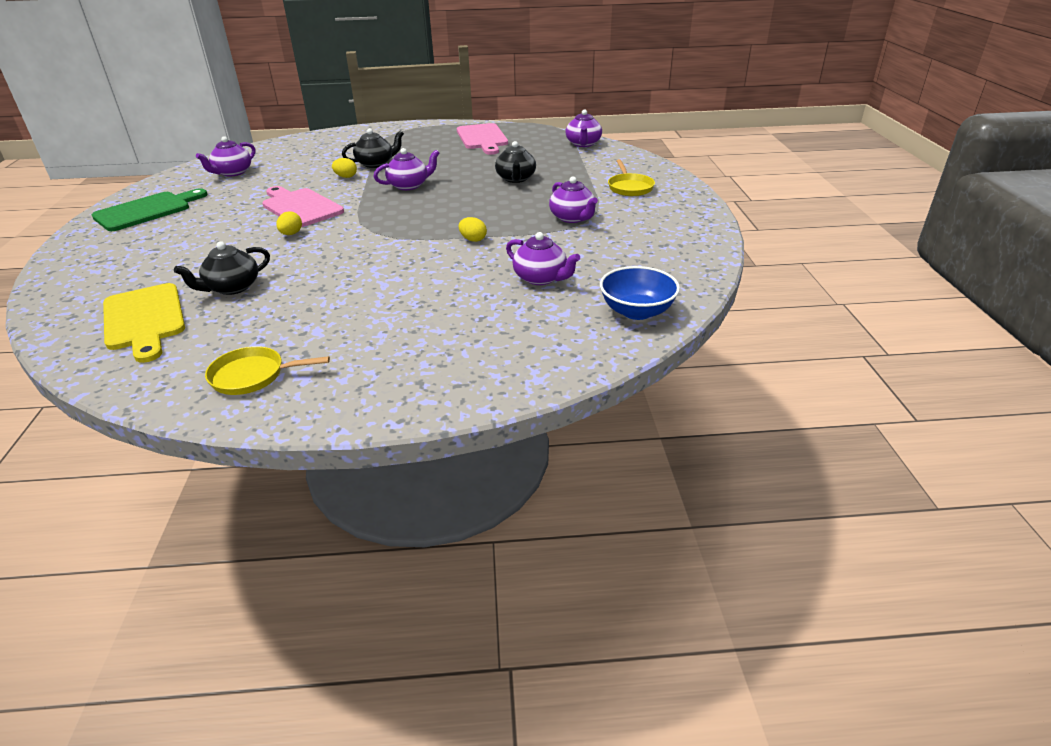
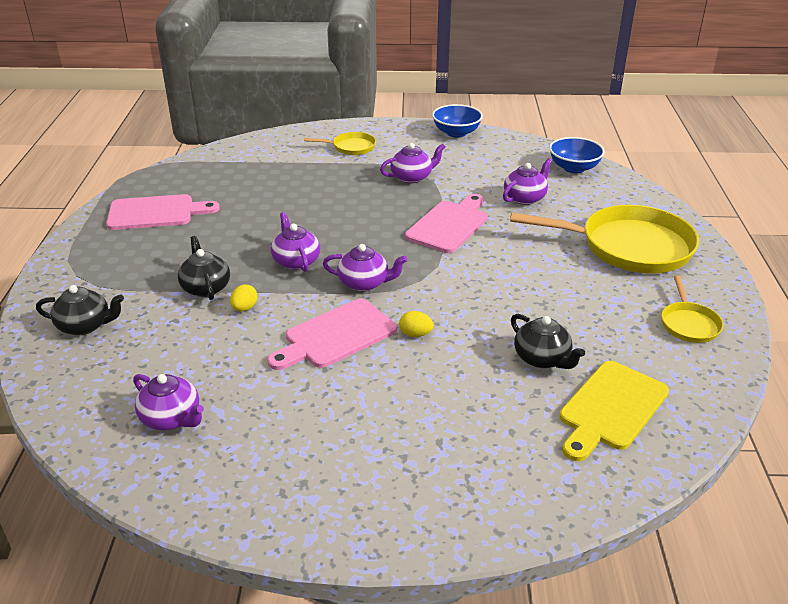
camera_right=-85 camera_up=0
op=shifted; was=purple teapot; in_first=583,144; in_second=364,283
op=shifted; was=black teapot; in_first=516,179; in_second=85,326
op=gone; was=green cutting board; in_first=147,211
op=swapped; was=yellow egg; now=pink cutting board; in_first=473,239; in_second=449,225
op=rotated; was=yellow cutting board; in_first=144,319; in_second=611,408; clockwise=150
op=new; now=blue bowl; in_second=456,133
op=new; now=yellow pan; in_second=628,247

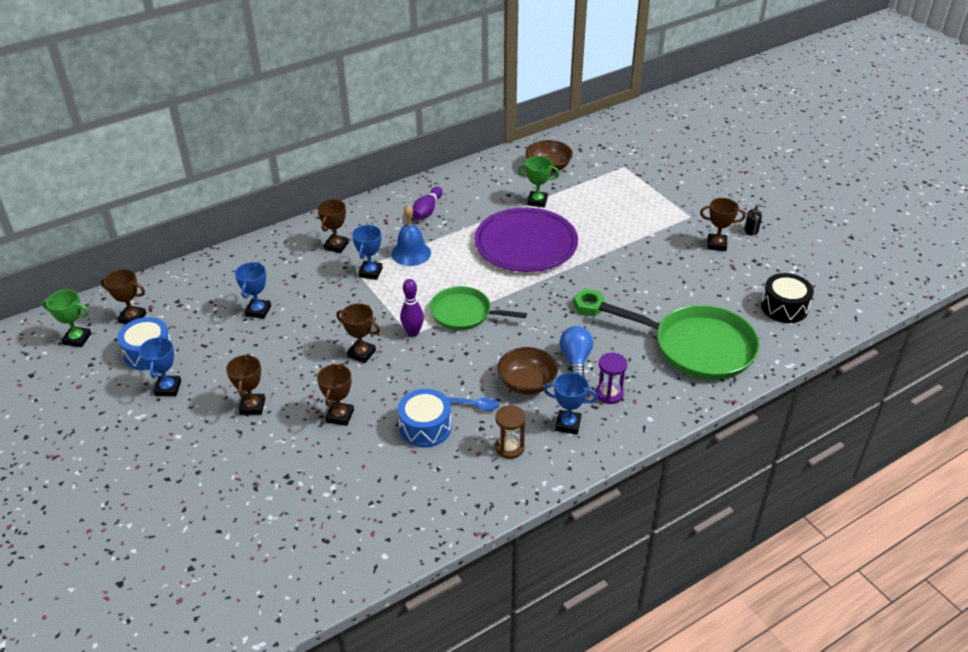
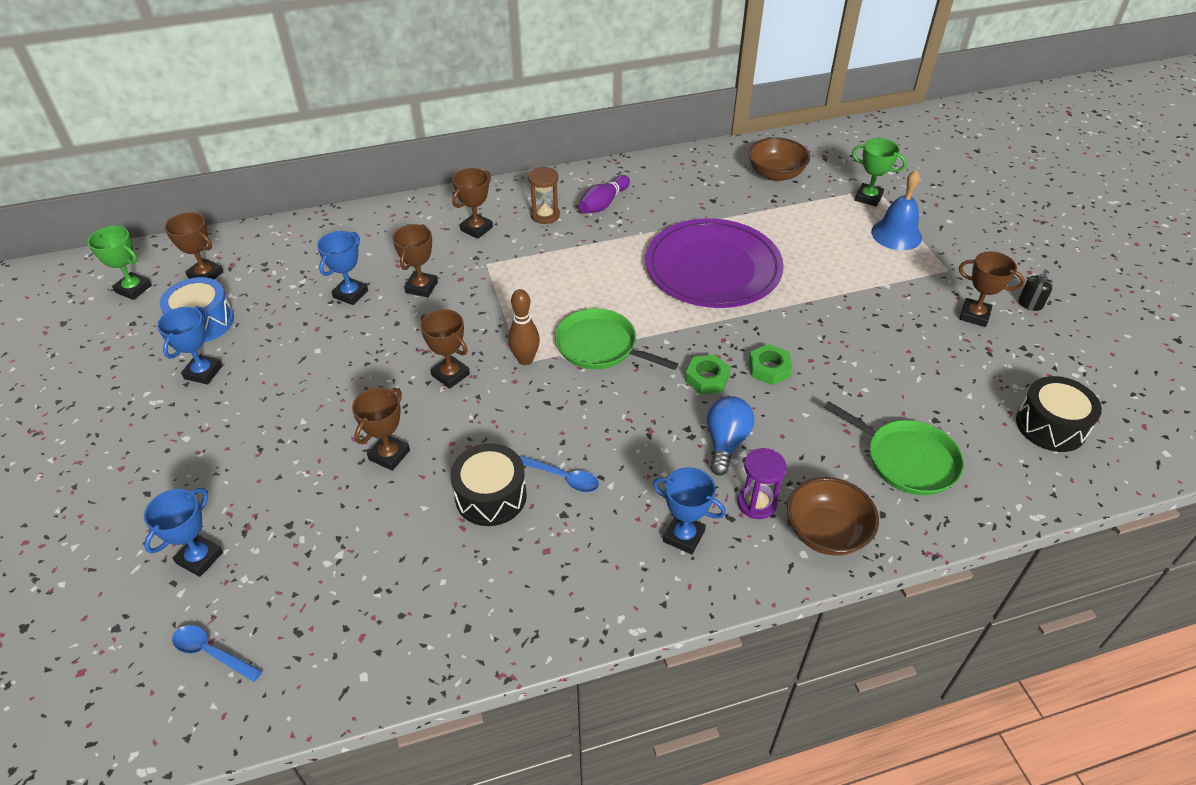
camera_right=15 camera_up=5
op=shifted; was=green trophy; in_first=537,201; in_second=868,198
op=rotated; was=black soap dispenser; in_first=751,230; in_second=1030,304; clockwise=105
op=shifted; was=blue bell; in_first=411,253; in_second=896,234
op=shifted; was=blue trophy; in_first=370,272; in_second=199,558
op=repainted; was=purple bowling pin; now=brown bowling pin; in_first=413,332; in_second=525,360
op=scaled; was=green pan; in_first=699,347; in_second=907,460; ratio=0.63
op=shifted; was=brown bowl; in_first=527,383; in_second=826,532
op=shifted; was=brown trophy; in_first=252,406; in_second=421,287
op=repainted; was=blue drum; now=black drum; in_first=425,427; in_second=491,496
op=shifted; was=brown hourglass; in_first=509,447; in_second=545,215
op=new; now=green nut; in_second=707,378
op=new; now=blue spoon; in_second=211,652

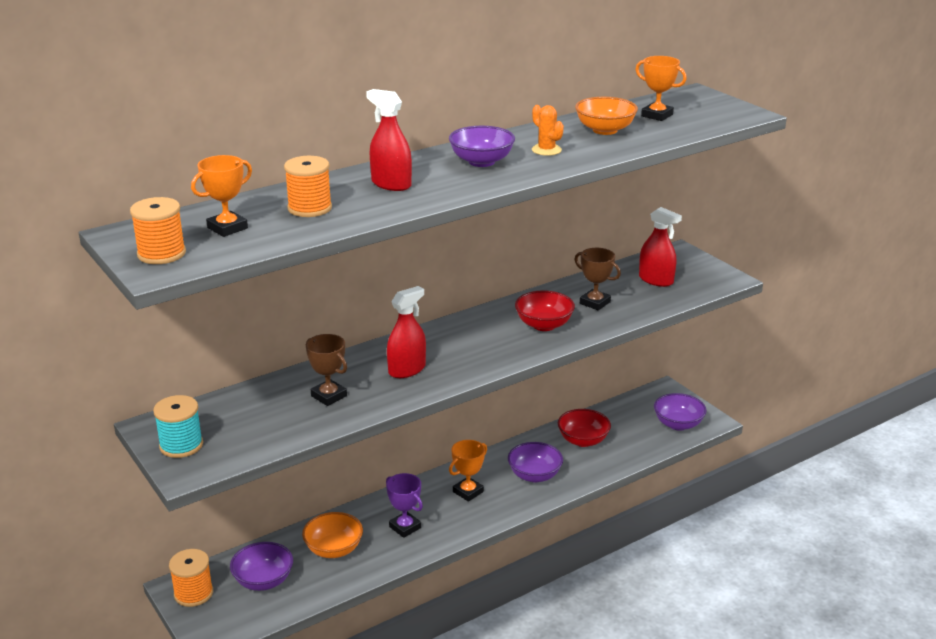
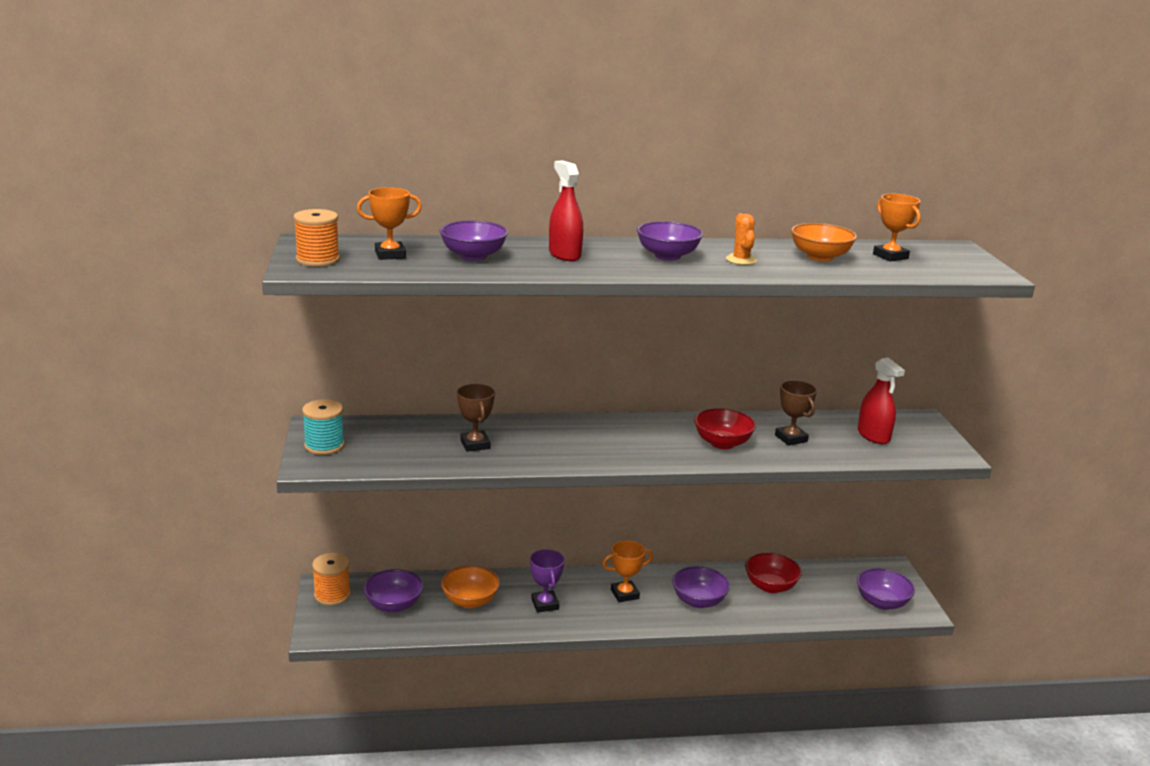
camera_right=25 camera_up=-5
op=swapped; was=orange spool; now=purple bowl; in_first=309,208; in_second=473,256
op=gone; was=red spray bottle; in_first=407,369

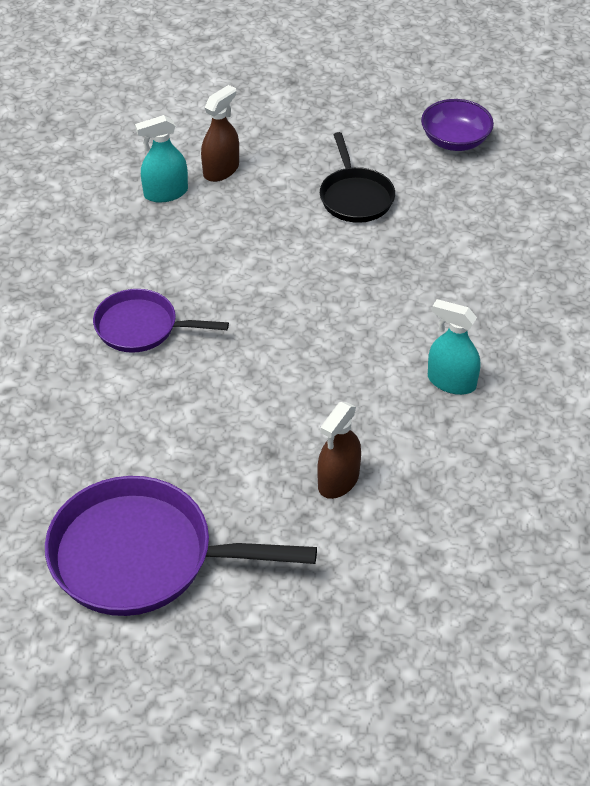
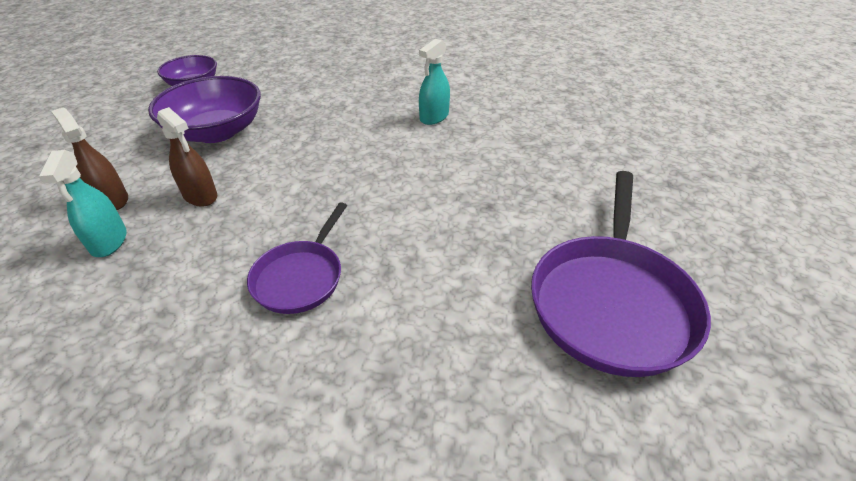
camera_right=-80 camera_up=-5
op=swapped; was=black pan; now=purple bowl; in_first=355,197; in_second=216,132
op=shifted; was=brown spray bottle; in_first=338,480; in_second=200,195

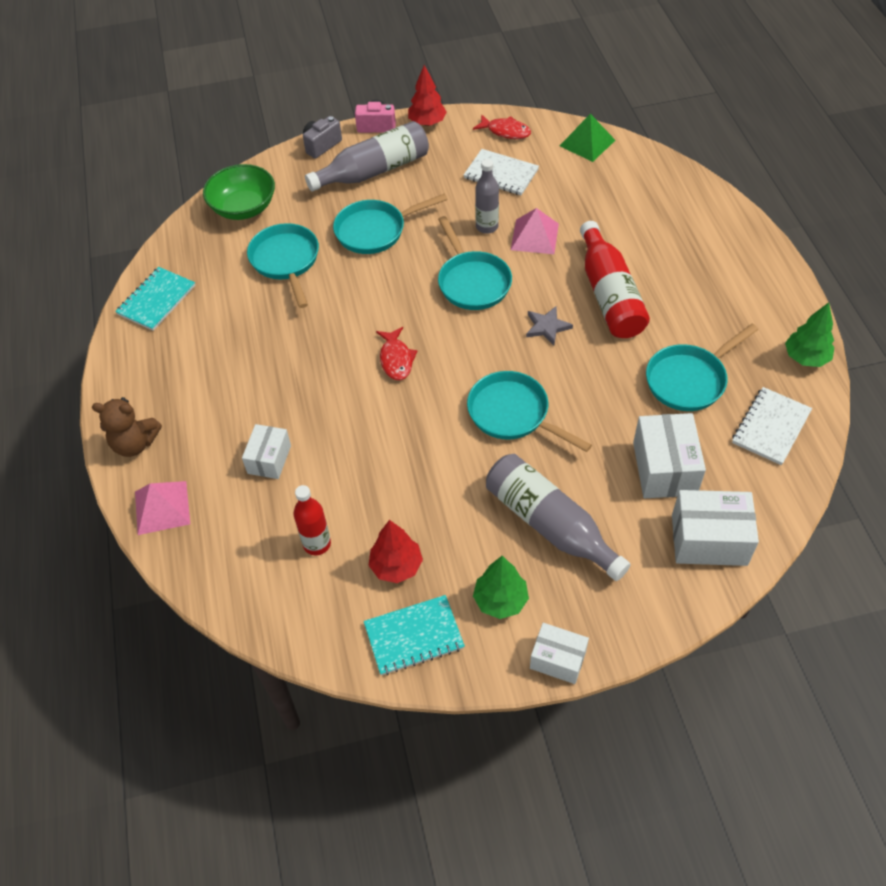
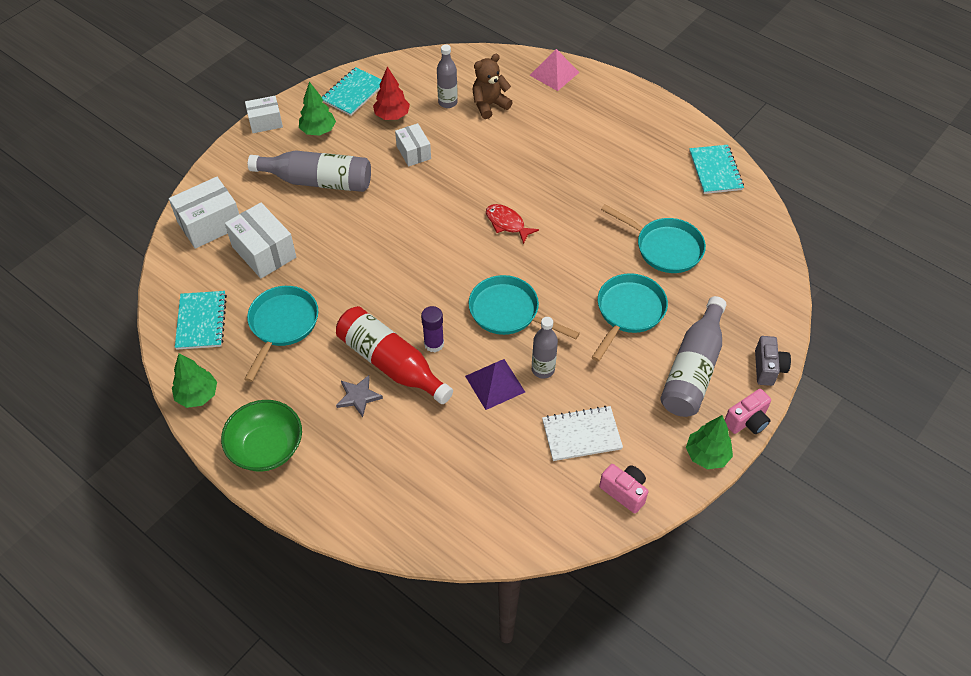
camera_right=140 camera_up=0
op=repainted; was=red tree; now=green tree; in_first=427,123; in_second=706,455
op=swapped; was=red fish; now=pink camera; in_first=505,131; in_second=624,492
op=gone; was=green pyramid; in_first=587,143
op=shifted; was=green bowl; in_first=243,208; in_second=266,448
op=repainted; was=pink pyramid; now=purple pyramid; in_first=534,236; in_second=495,384
op=shifted; was=grey star; in_first=547,327; in_second=358,397
op=gone; was=turquoise pan; in_first=513,414
op=repainted; was=white notebook; now=turquoise notebook; in_first=771,427; in_second=201,321
op=shifted; was=brown teddy bear; in_first=135,443; in_second=489,105
op=shifted; was=white box; in_first=269,459; in_second=413,152
op=repainted; was=red bottle; now=grey bottle; in_first=317,544; in_second=447,102
op=new; now=purple glue stick; in_second=434,344

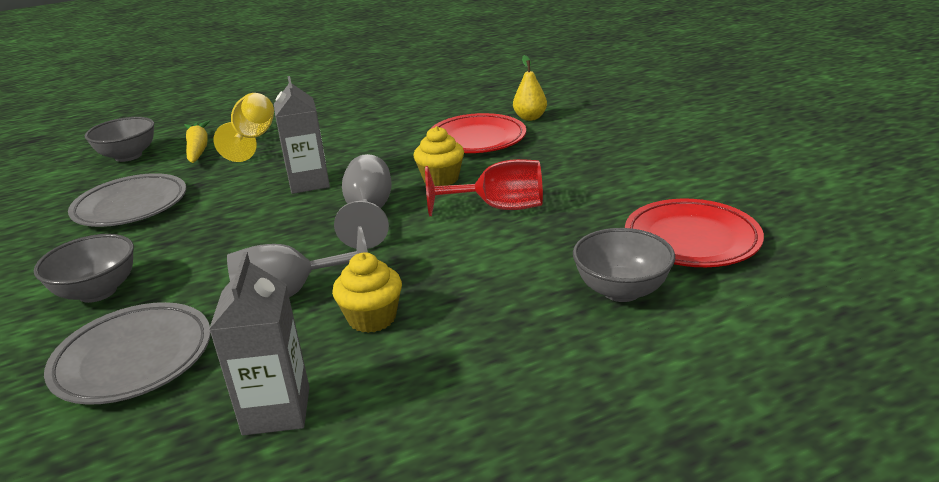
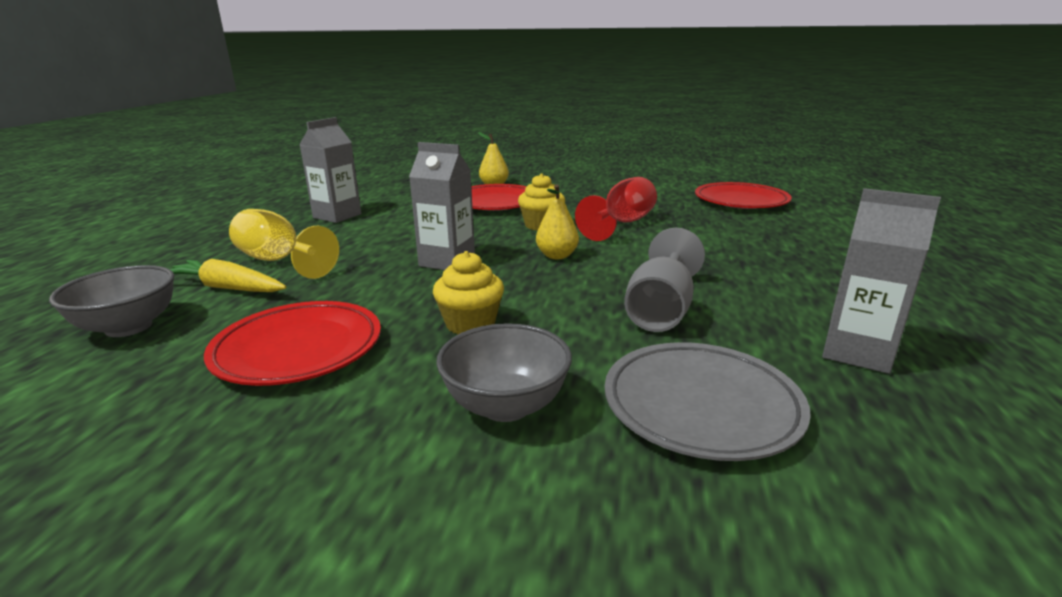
camera_right=-55 camera_up=-5
op=swapped; was=grey goblet; now=yellow pear; in_first=369,213; in_second=557,256
op=repainted; was=grey plate; now=red plate; in_first=131,206; in_second=298,349
op=gone; was=grey bowl; in_first=621,290
op=shifted; was=yellow cupcake; in_first=372,318; in_second=470,324
op=new; now=grey carton; in_second=337,216

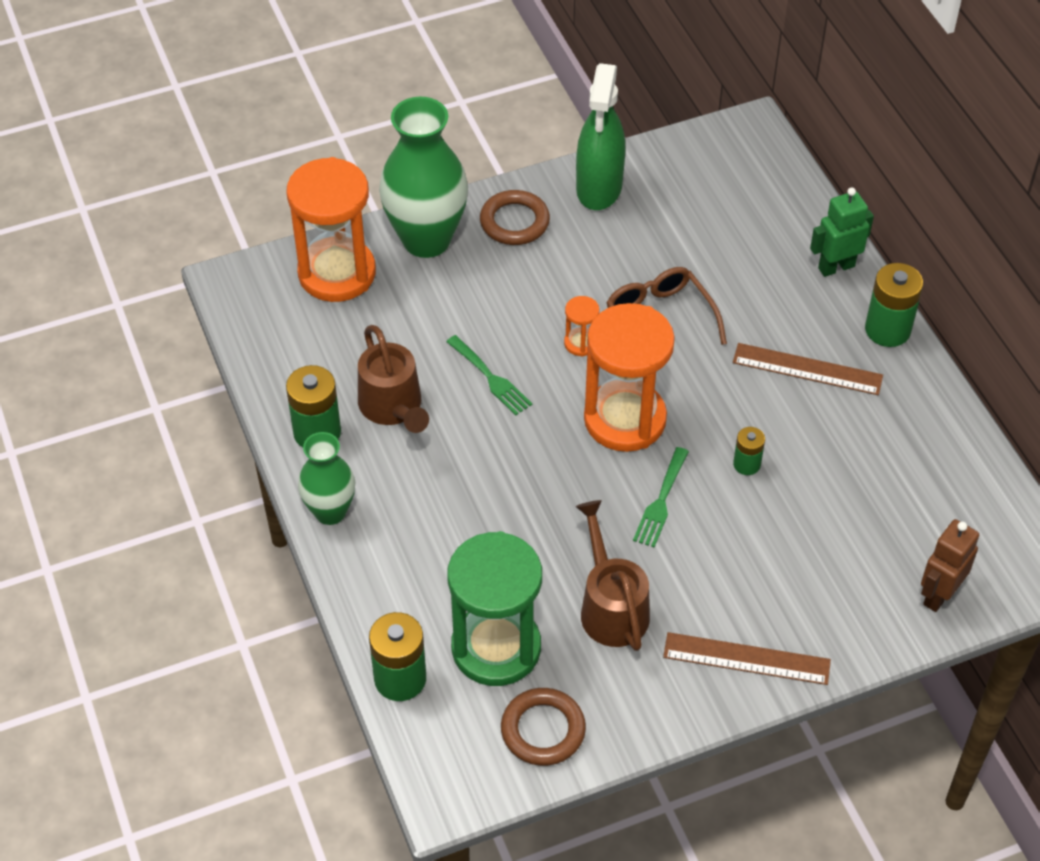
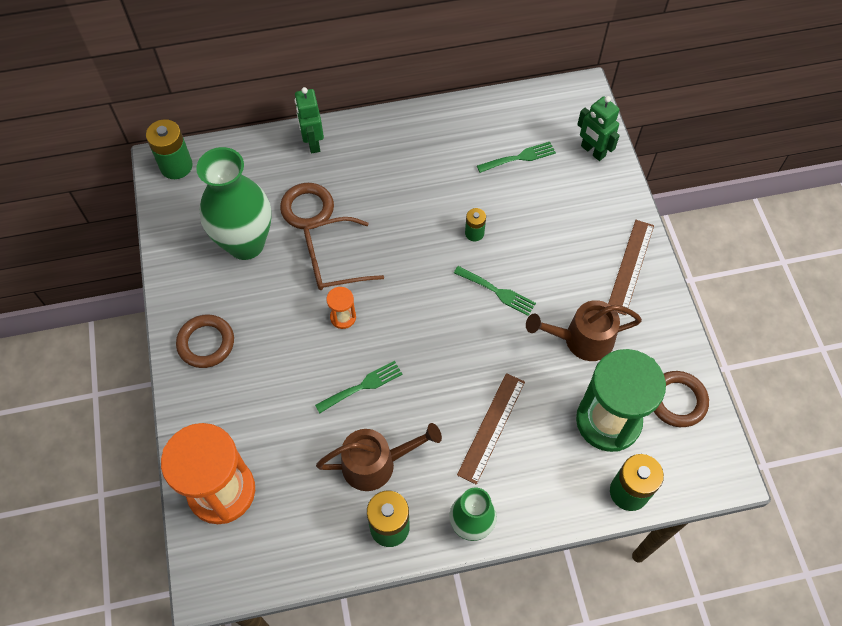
camera_right=-80 camera_up=10
op=gone; was=green spray bottle; in_first=599,188
op=shifted; was=green vase; in_first=426,240; in_second=246,244
op=shifted; was=green battery; in_first=887,329; in_second=176,166
op=gone; was=orange hourglass; in_first=625,419
op=shifted; was=brown ruler; in_first=807,369; in_second=491,427
op=repainted; was=brown robot; now=green robot; in_first=938,595; in_second=592,151
op=new; now=green fork; in_second=519,157
op=new; now=brown ring; in_second=307,208

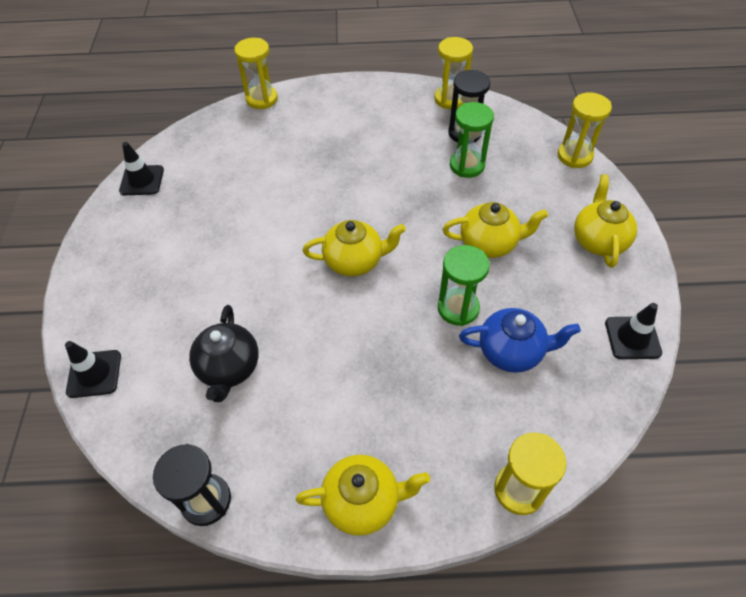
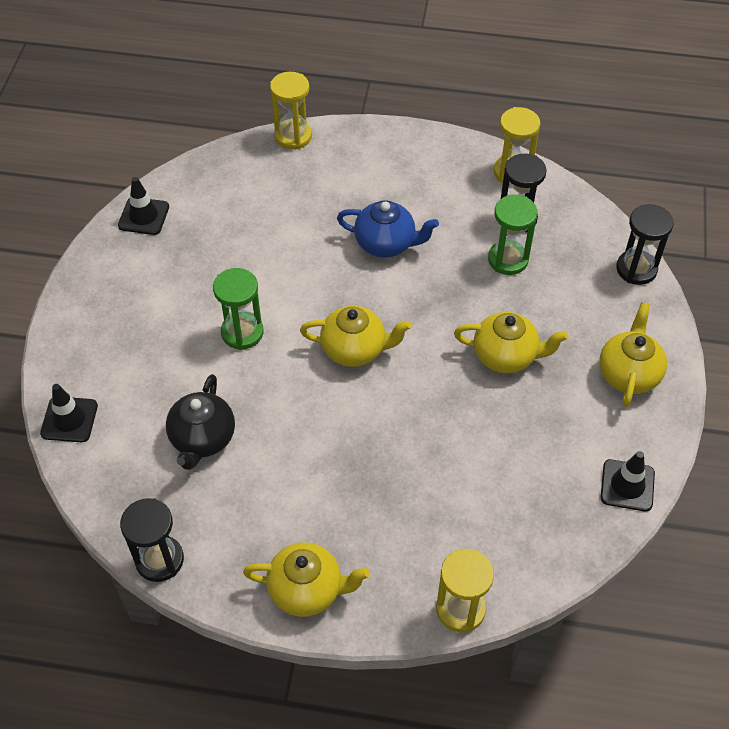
camera_right=10 camera_up=0
op=repainted; was=yellow hourglass; now=black hourglass; in_first=574,156; in_second=636,269
op=shifted; was=green hourglass; in_first=458,308; in_second=242,332
op=shifted; was=blue teapot; in_first=511,351; in_second=386,244

